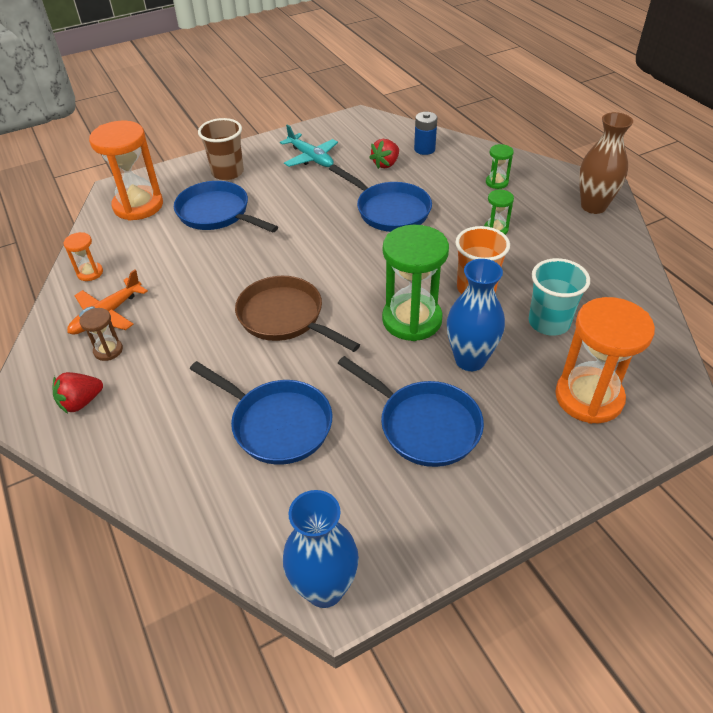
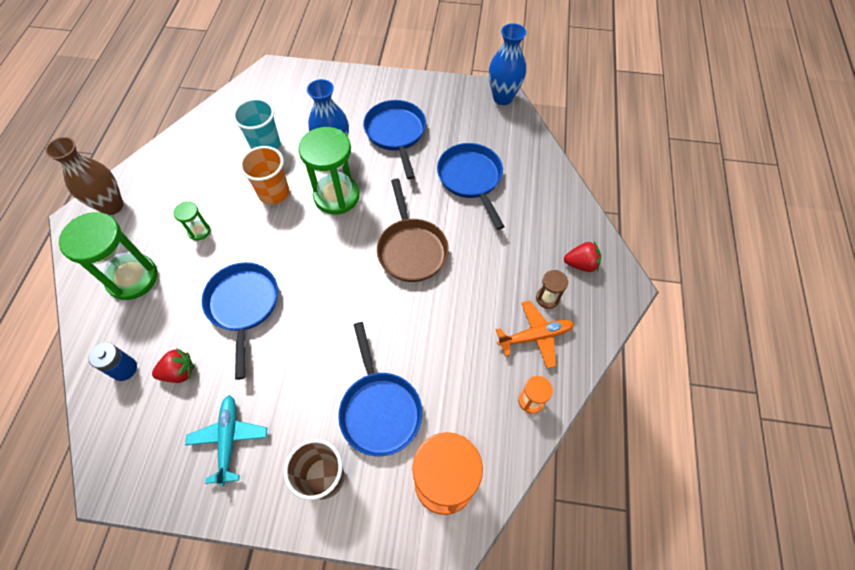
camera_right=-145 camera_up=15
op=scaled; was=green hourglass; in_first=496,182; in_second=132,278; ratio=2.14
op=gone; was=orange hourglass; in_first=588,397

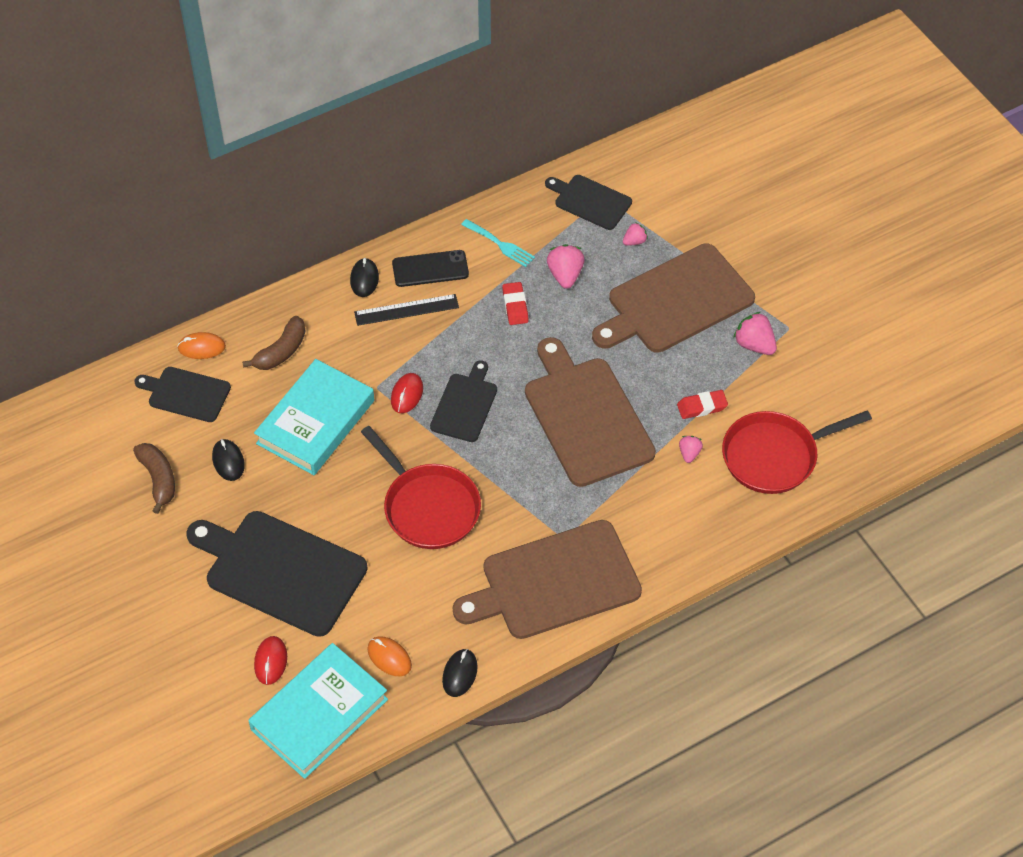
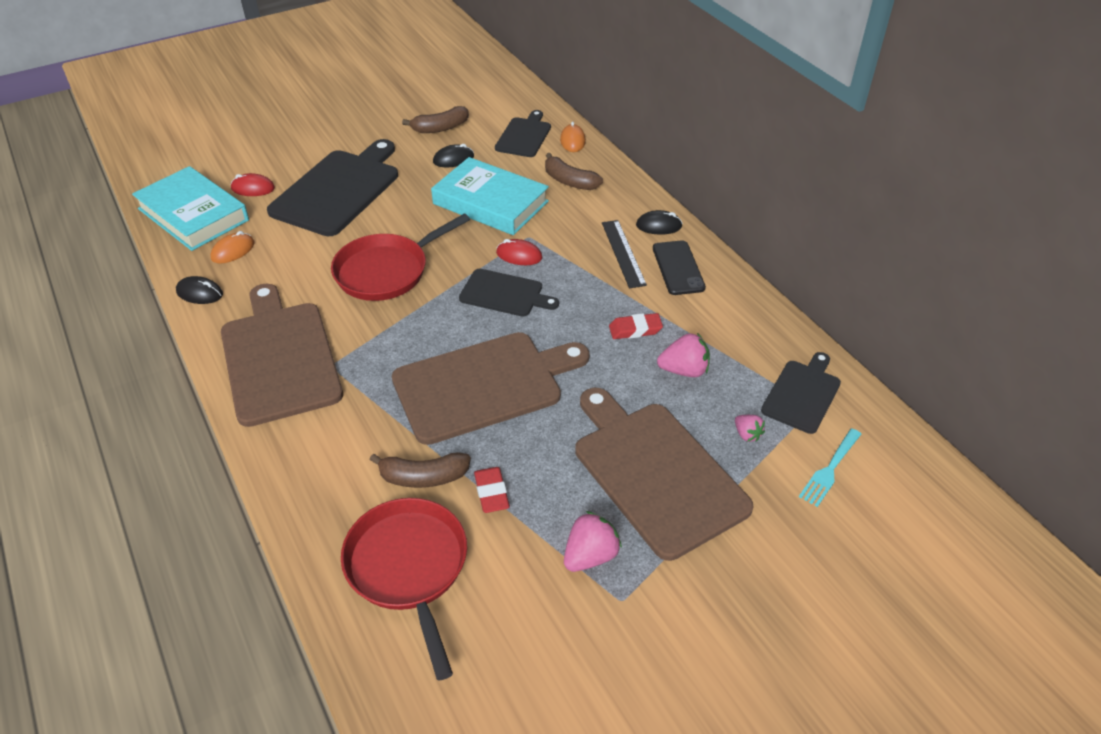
camera_right=90 camera_up=-10
op=shifted; was=turquoise fork; in_first=500,244; in_second=830,470
op=swapped; was=pink strawberry; now=brown banana; in_first=689,453; in_second=423,477

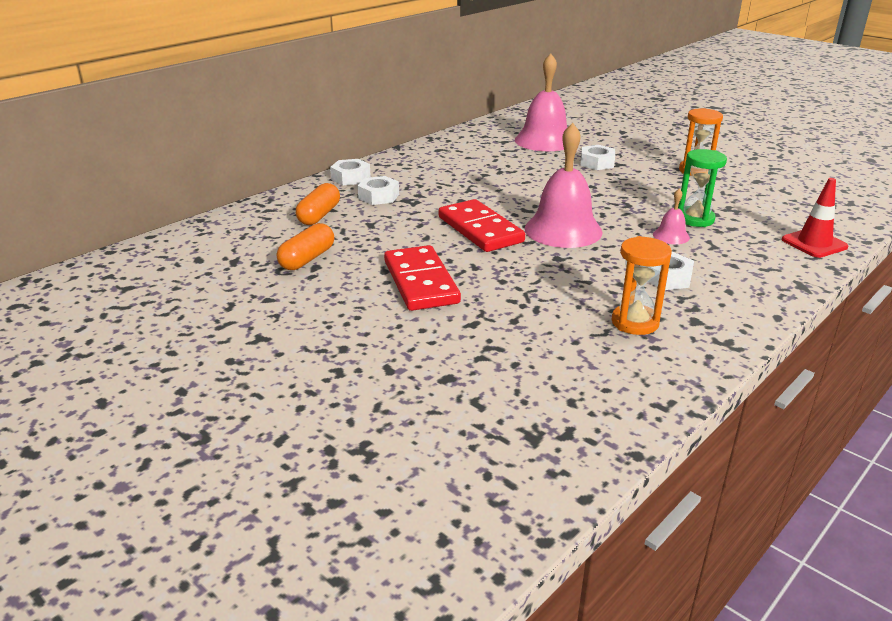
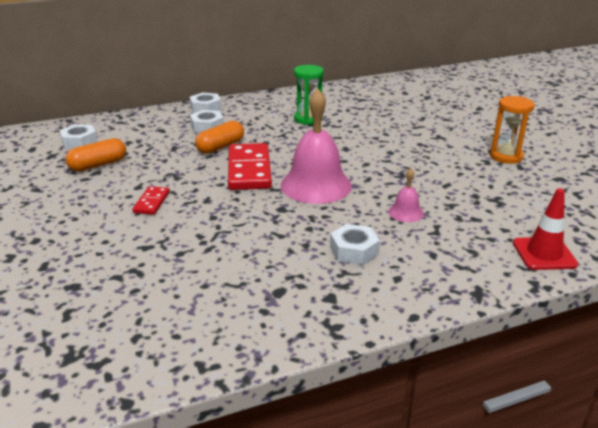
camera_right=25 camera_up=0
op=gone; was=pink bell; in_first=544,140
op=shifted; was=white nut; in_first=597,163; in_second=79,142
op=shifted; was=green hourglass; in_first=695,219; in_second=308,119
op=shifted; was=orange capsule; in_first=319,215; in_second=220,147
op=gone; was=orange hourglass; in_first=635,322
op=scaled; was=red domino; in_first=421,282; in_second=152,202; ratio=0.51

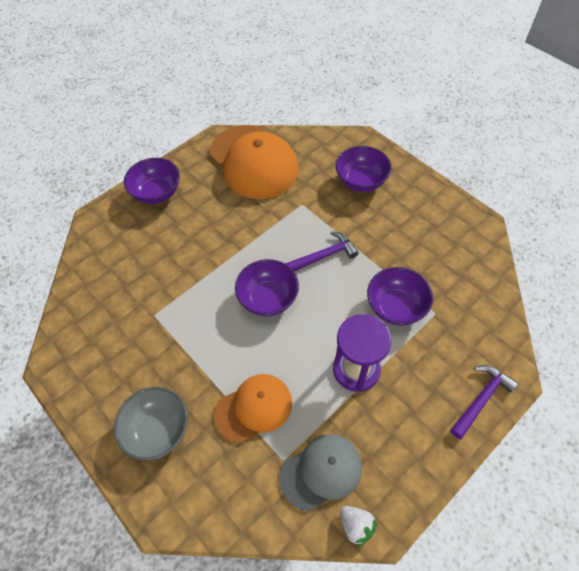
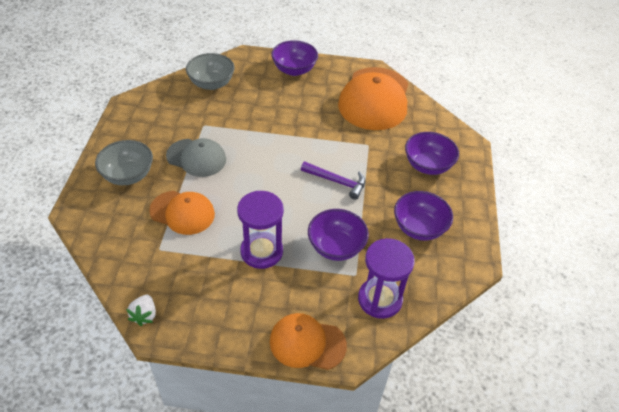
camera_right=45 camera_up=-10
op=shifted; was=purple bowl; in_first=268,298; in_second=419,228
op=swapped; was=purple hammer; now=orange cap; in_first=481,399; in_second=307,343
op=shifted; was=grey cap; in_first=321,471; in_second=196,158
op=new; now=grey bowl; in_second=211,83
op=new; now=purple hourglass; in_second=380,299

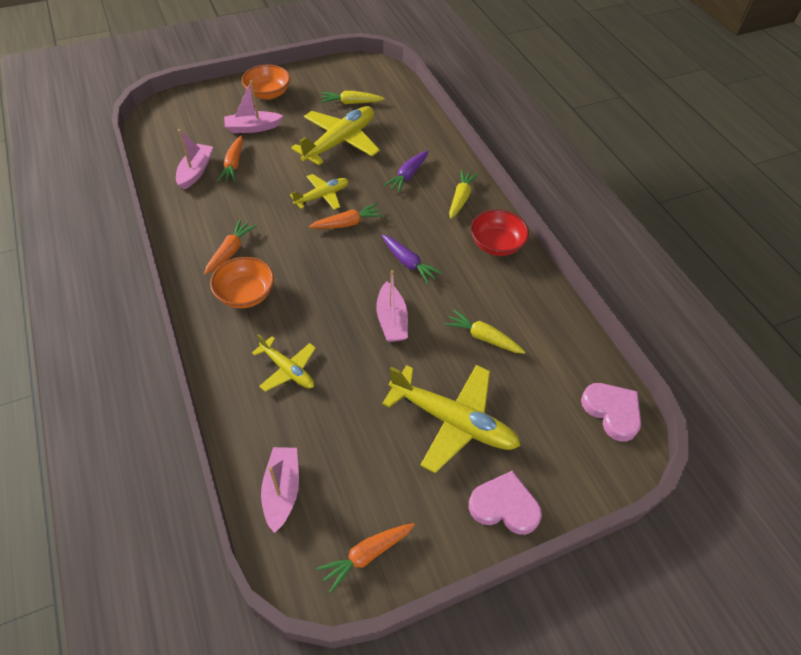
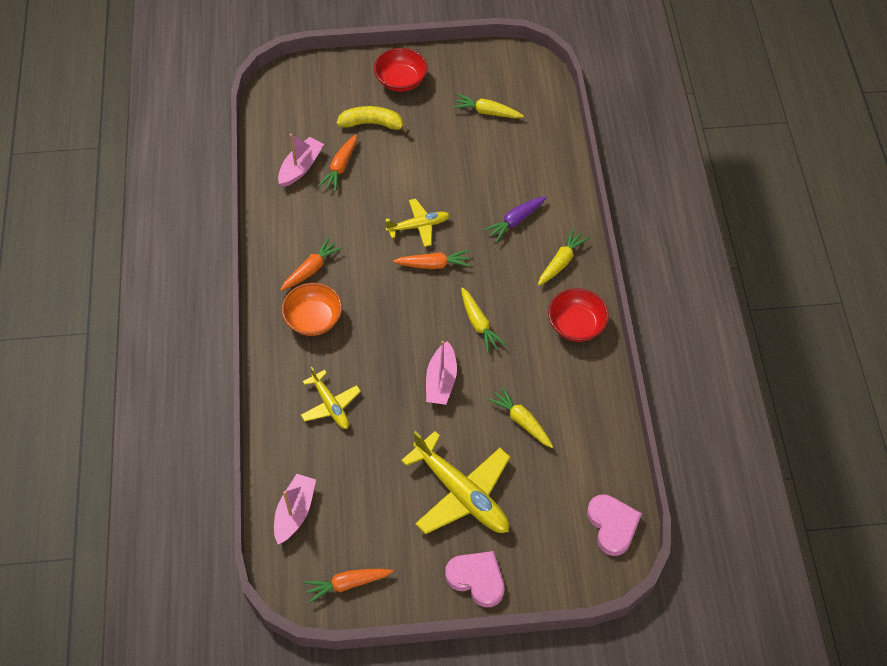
camera_right=20 camera_up=5
op=repainted; was=orange bowl; now=red bowl; in_first=268,94; in_second=401,81
op=swapped; was=pink boat; now=yellow banana; in_first=253,128; in_second=372,124
op=gone; was=yellow plane; in_first=340,142
op=repainted; was=purple carrot; now=yellow carrot; in_first=408,263; in_second=479,324

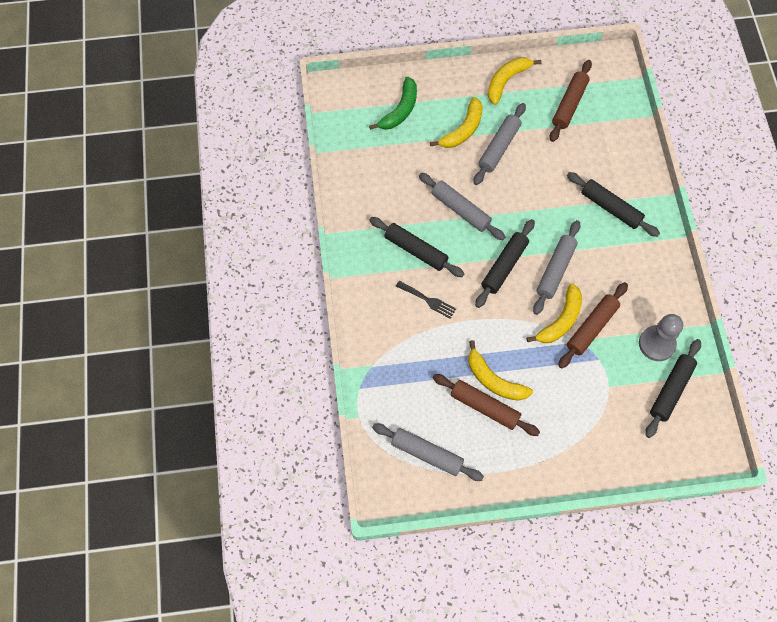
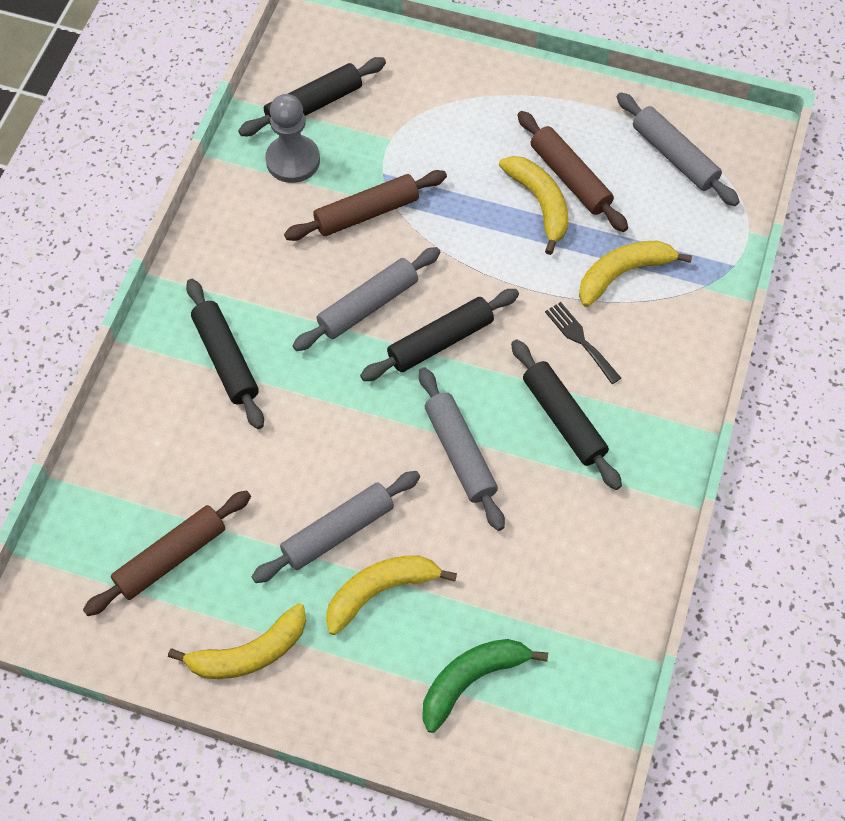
camera_right=-155 camera_up=-5
op=shifted; was=yellow banana; in_first=561,320; in_second=622,274

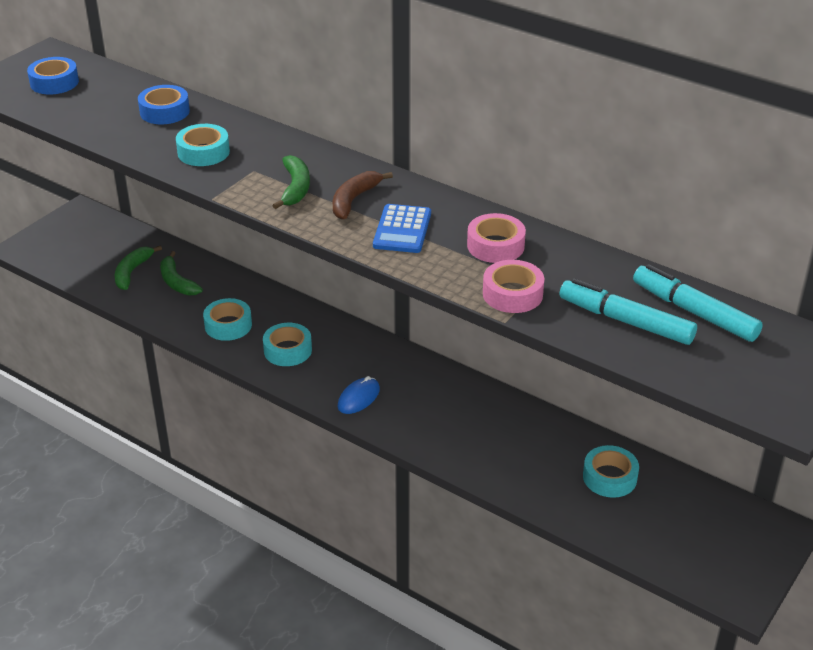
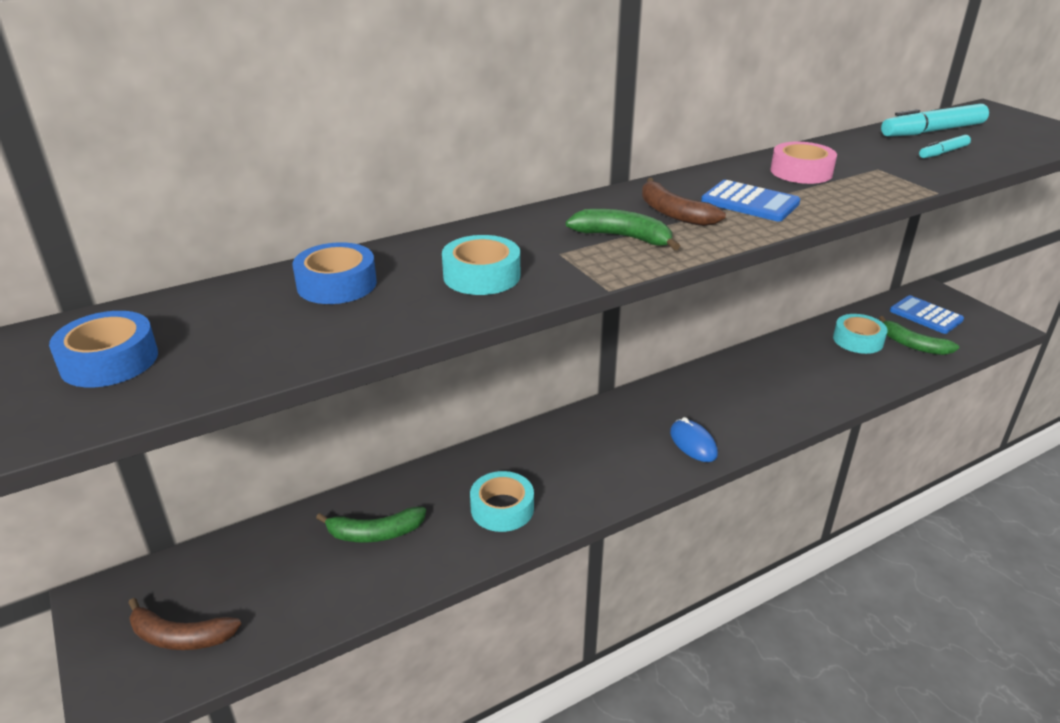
camera_right=-65 camera_up=-5
op=shifted; was=green banana; in_first=132,272; in_second=913,345
op=gone; was=pink tape; in_first=512,294
op=scaled; was=turquoise marker; in_first=625,321; in_second=943,152; ratio=0.54
op=gone; was=turquoise tape; in_first=287,350
op=new; now=blue calculator; in_second=925,315
op=new; now=brown banana; in_second=180,637

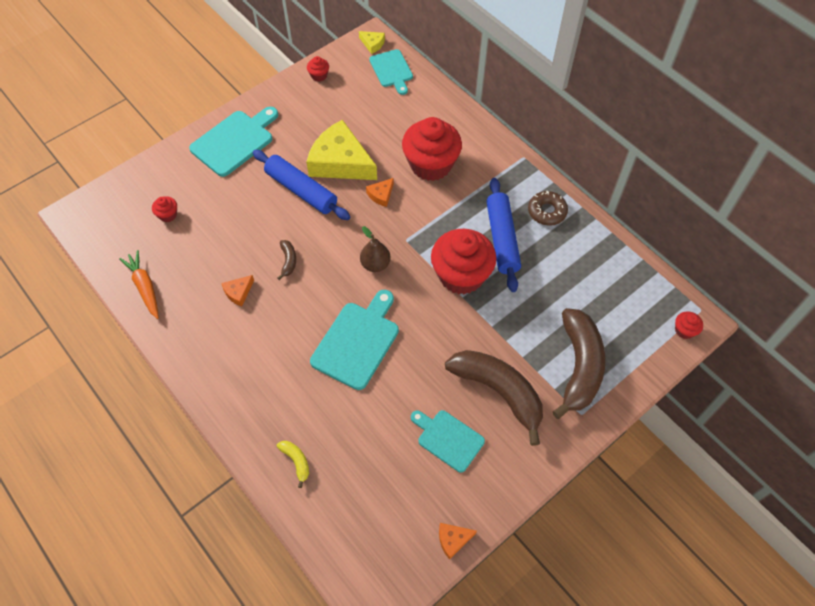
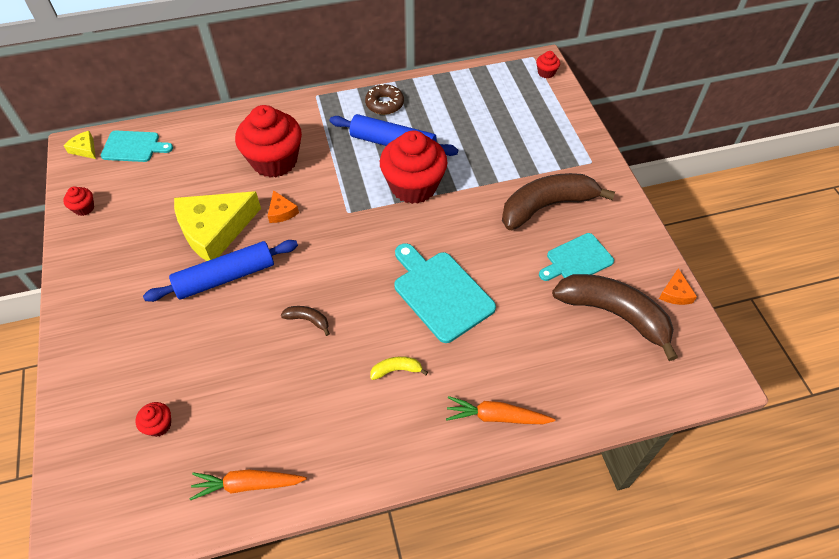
camera_right=-65 camera_up=-5
op=rotated; was=yellow cheese; in_first=372,44; in_second=84,149; clockwise=-105
op=gone; was=turquoise cutting board; in_first=234,141
op=gone; was=brown pear; in_first=375,264
op=gone; was=orange cheese; in_first=238,292
op=shifted; was=brown banana; in_first=579,366; in_second=614,314
op=shifted; was=yellow banana; in_first=296,461; in_second=396,370
op=new; now=orange carrot; in_second=496,416

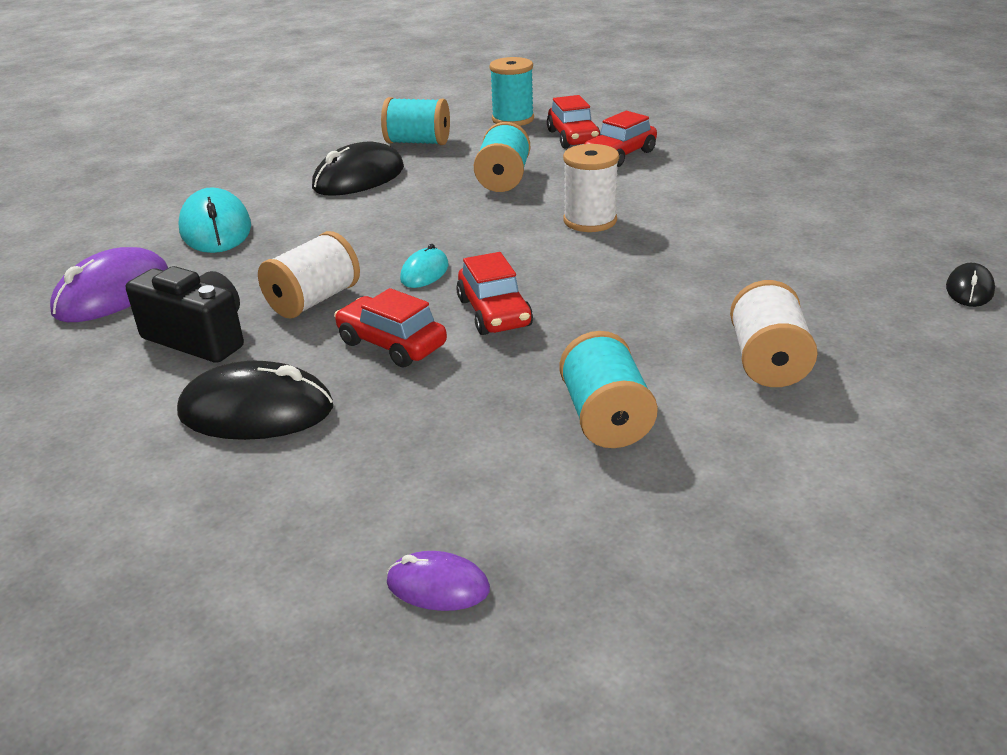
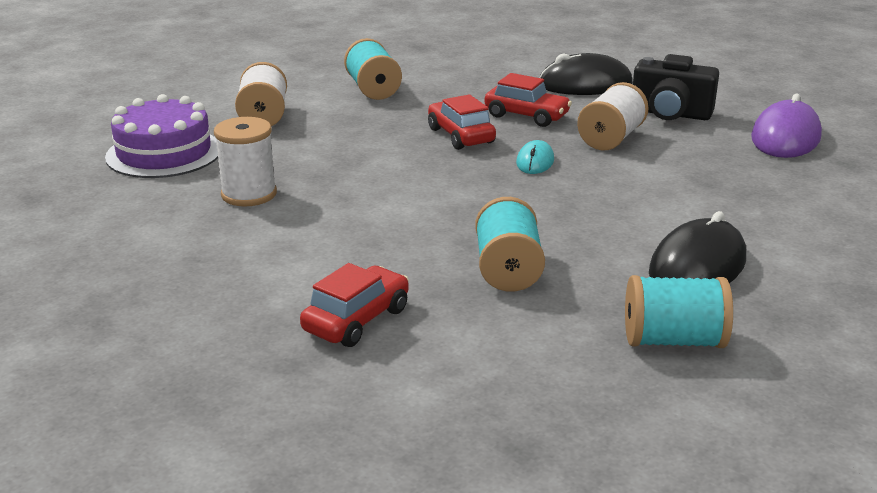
camera_right=170 camera_up=-5
op=gone; was=turquoise spool; in_first=513,119
op=gone; was=red car; in_first=573,138
op=shifted; was=white spool; in_first=590,221; in_second=249,194
op=gone; was=turquoise mouse; in_first=215,229
op=gone; was=black mouse; in_first=969,289
op=gone; was=purple mouse; in_first=438,586
op=new; now=purple cake; in_second=164,153

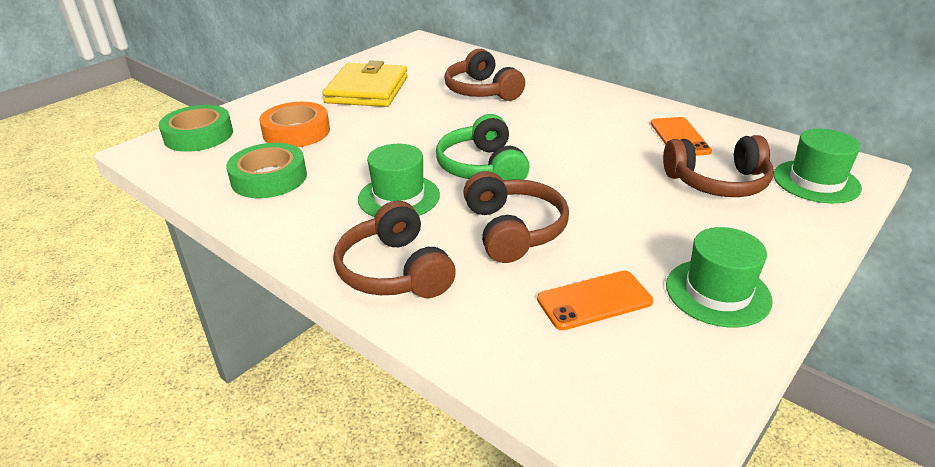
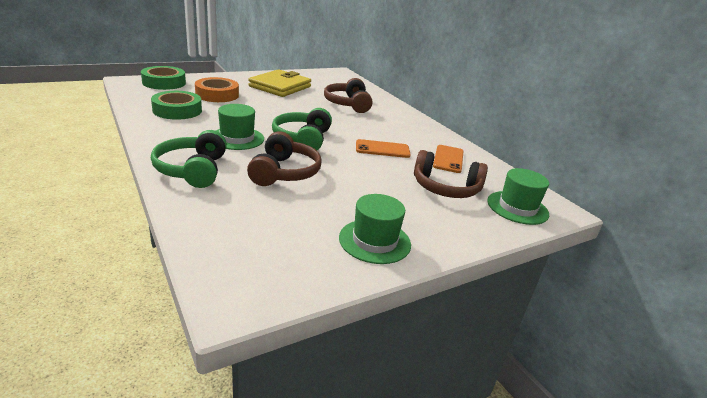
camera_right=15 camera_up=-5
op=repainted; was=brown headphones; now=green headphones; in_first=394,271; in_second=192,170
op=shifted; was=orange phone; in_first=594,300; in_second=382,149

